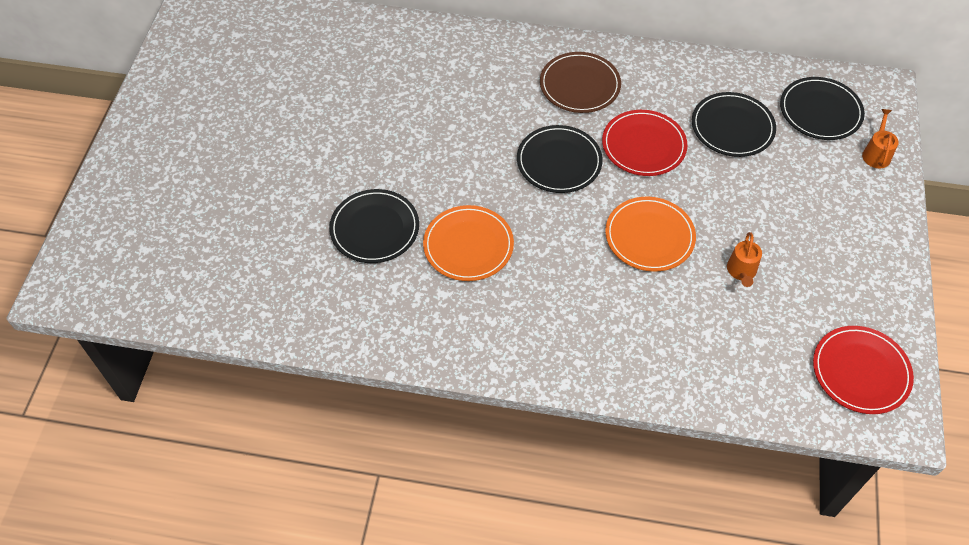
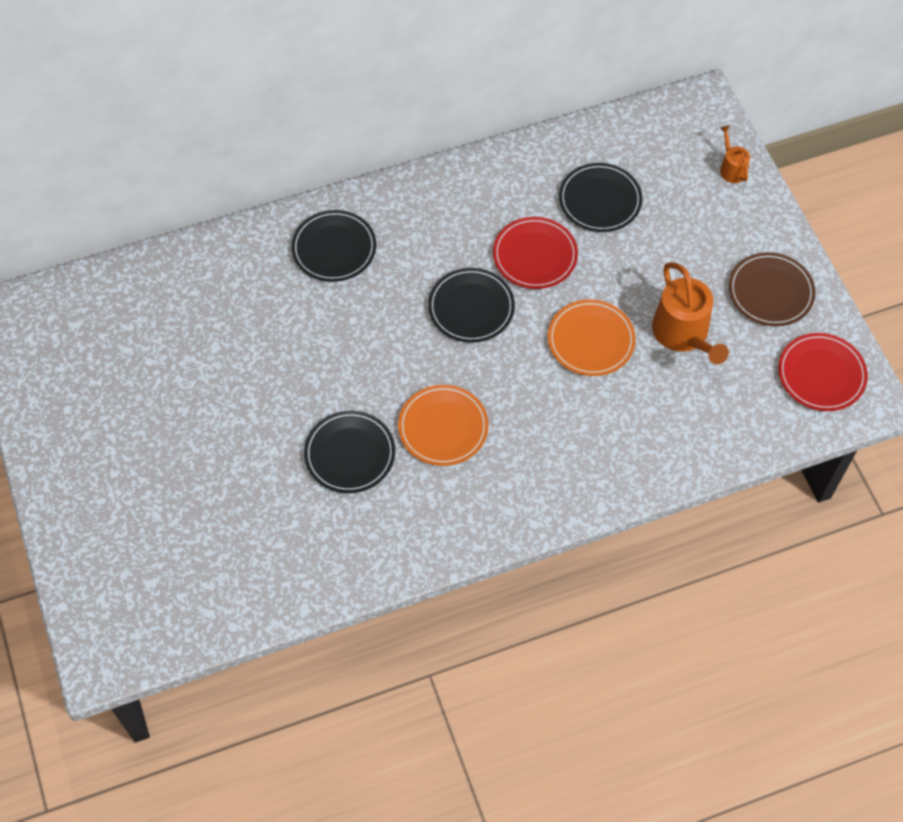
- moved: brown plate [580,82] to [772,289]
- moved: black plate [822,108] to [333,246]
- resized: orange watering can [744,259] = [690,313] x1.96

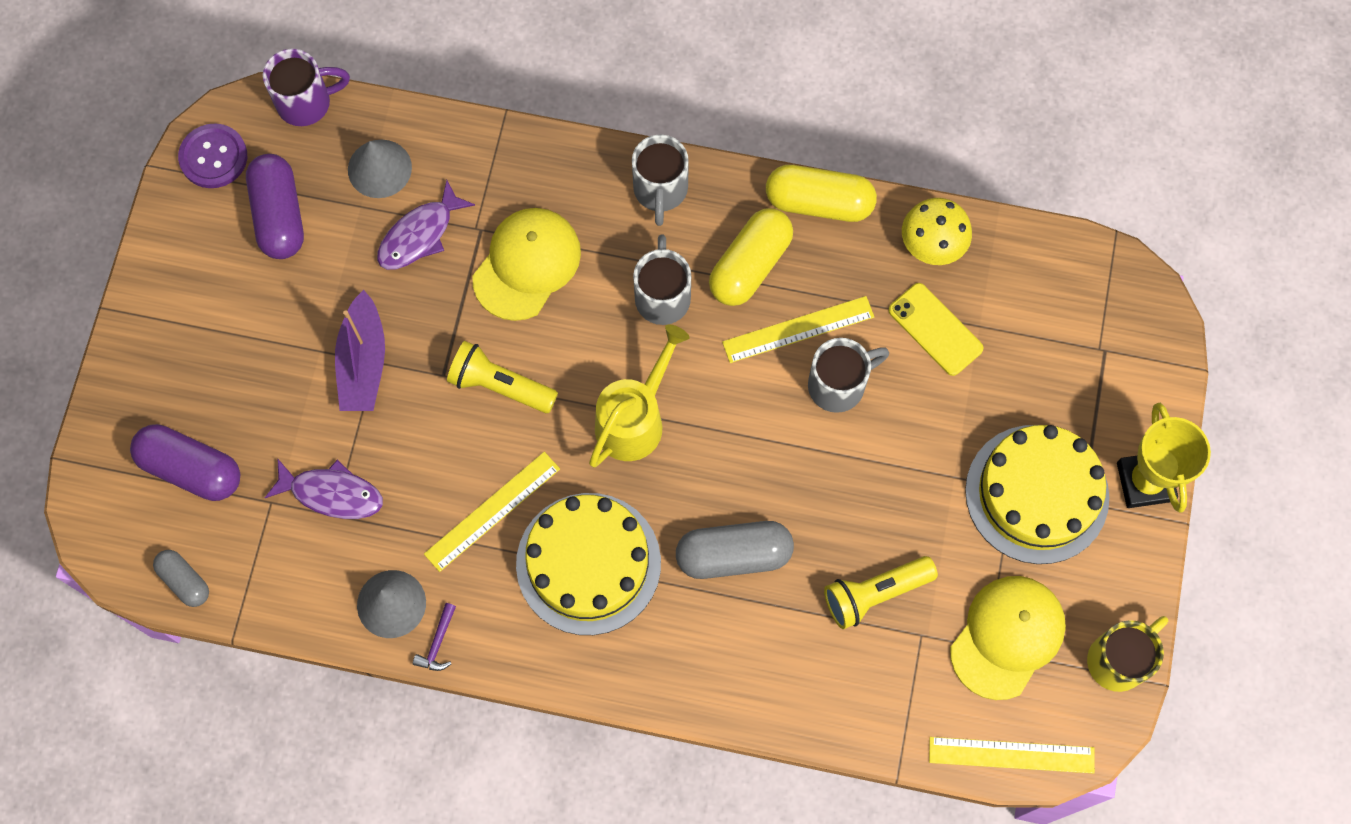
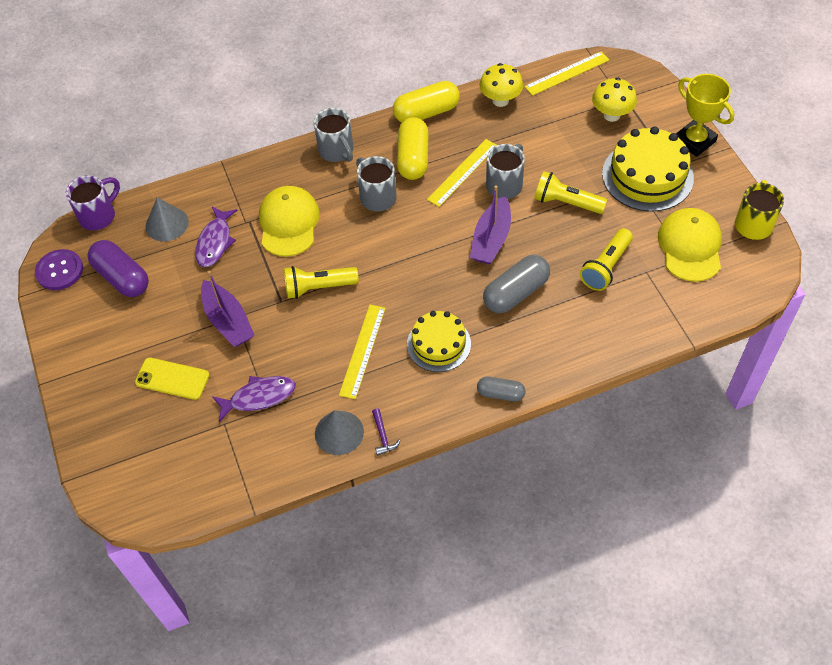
- removed: purple capsule [185,462]
- removed: yellow watering can [639,395]
- added: purple boat [490,224]
- added: yellow flashlight [570,192]
- added: yellow mushroom [614,100]
- moved: grey capsule [181,578] to [501,389]
- moved: yellow phone [936,329] to [172,379]
- moved: yellow ruler [1012,755] to [566,73]
- resized: yellow cake [588,564] = [439,341] x0.65

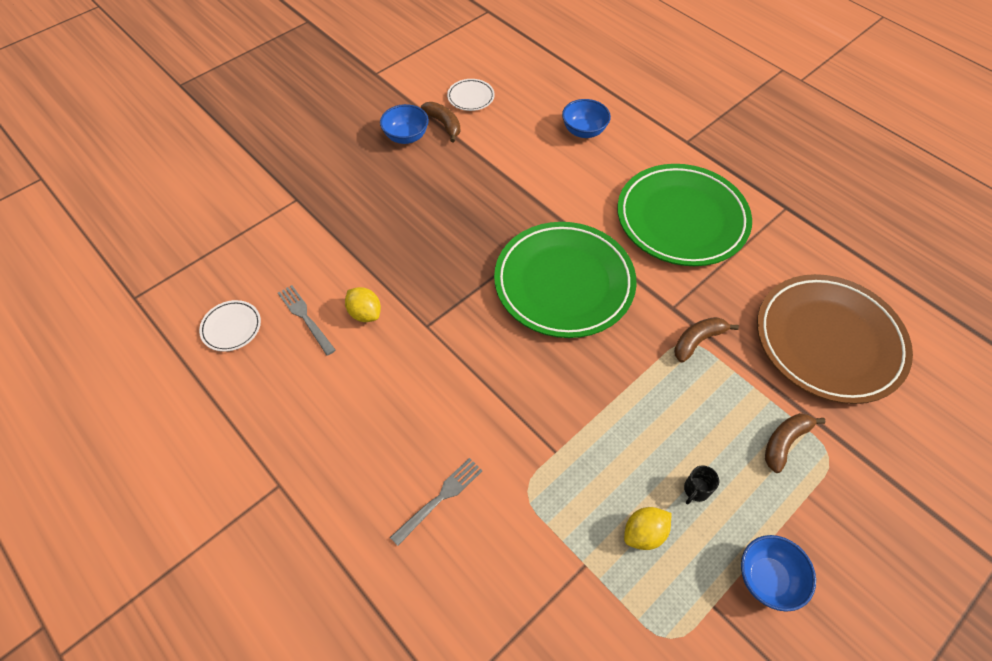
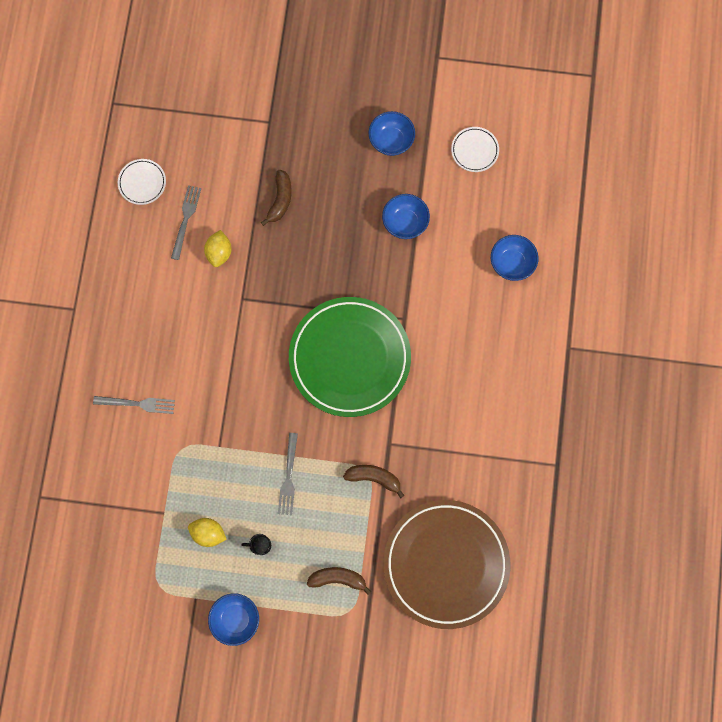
- removed: green plate [684,215]
- added: grey fork [288,474]
- added: blue bowl [406,216]
- moved: brown banana [440,122] to [276,198]

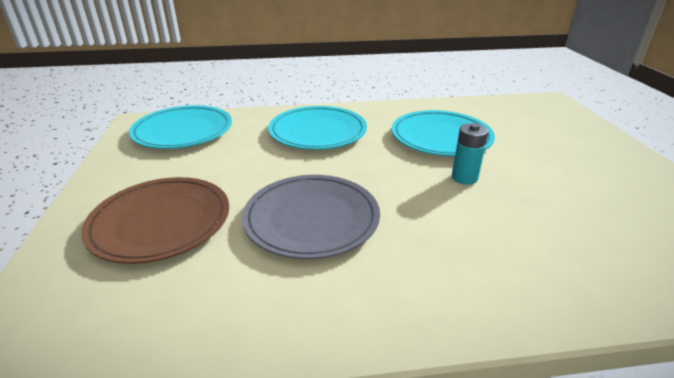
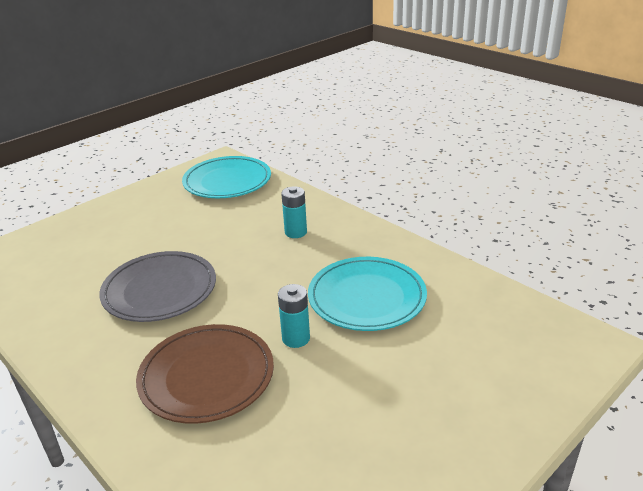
- moved: brown plate [155,220] to [205,374]
- replaced: turquoise plate [317,128] to turquoise battery [294,212]

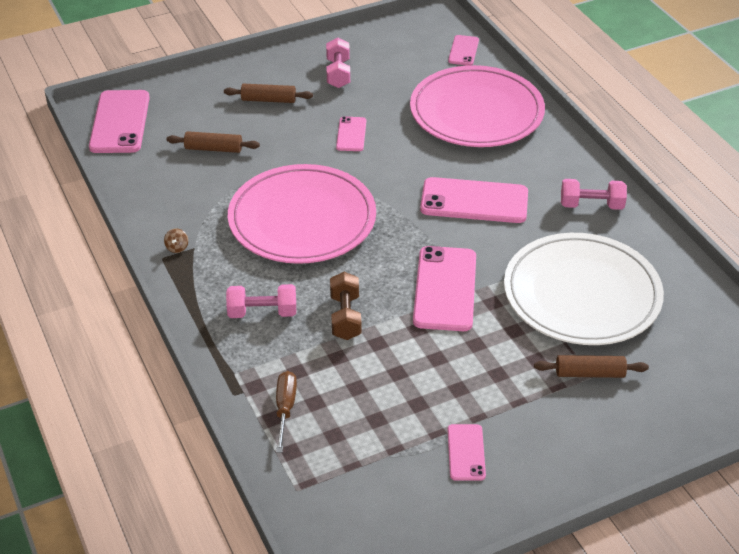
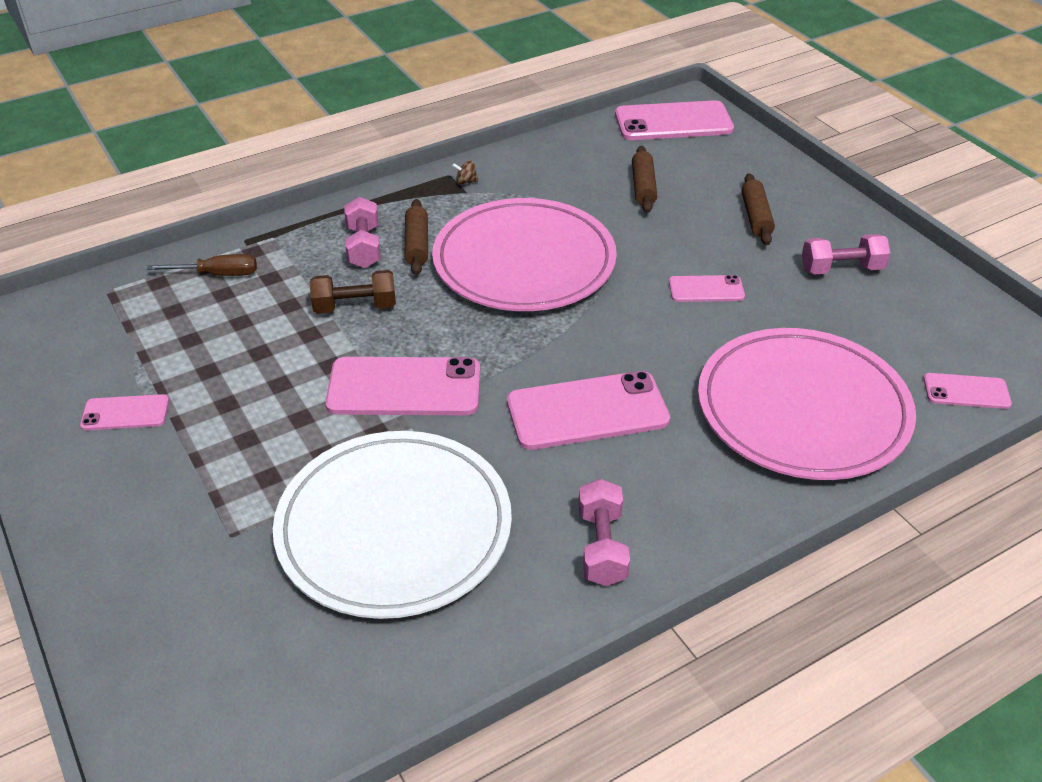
- moved: brown rolling pin [591,366] to [416,237]
- turned: pink phone [474,200] = [588,410] 75 degrees clockwise

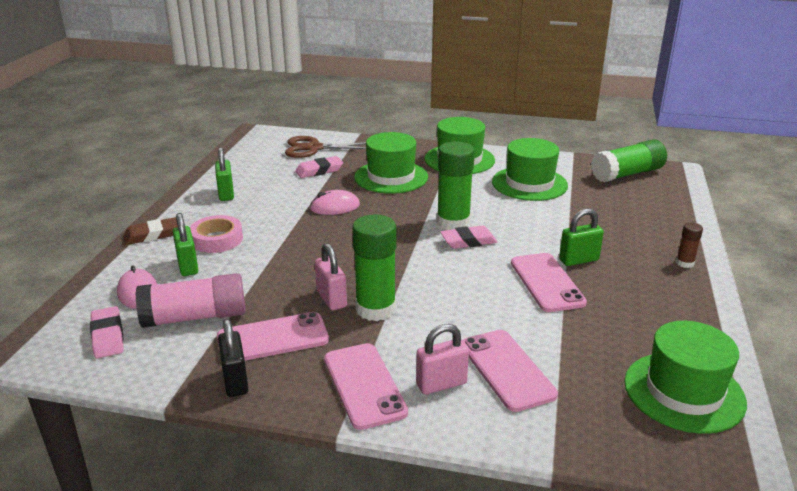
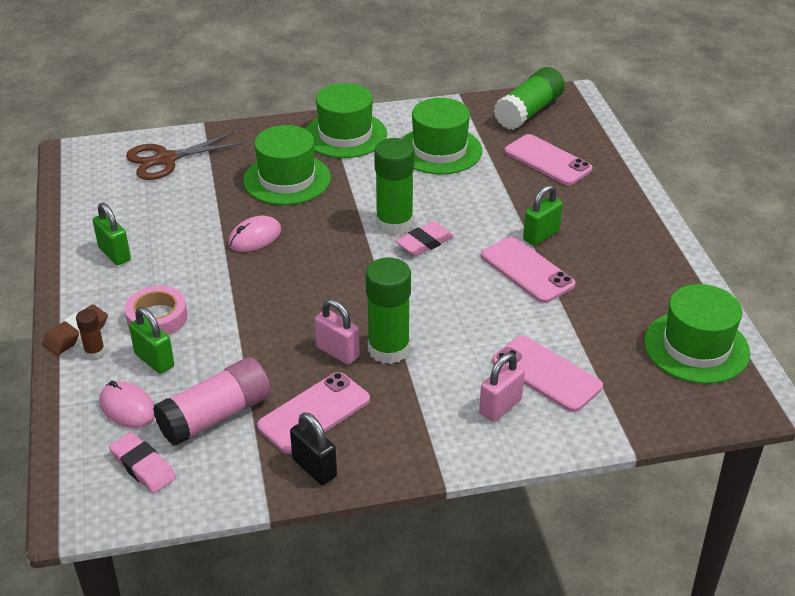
- removed: pink eraser [319,167]
- moved: pink phone [366,386] to [548,159]
- moved: brown glue stick [689,245] to [90,334]

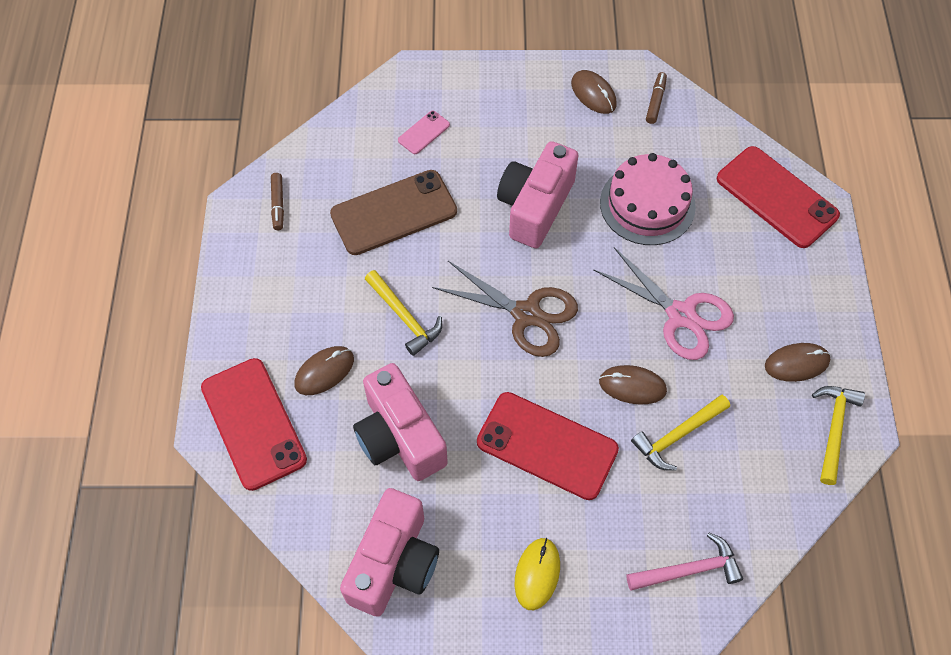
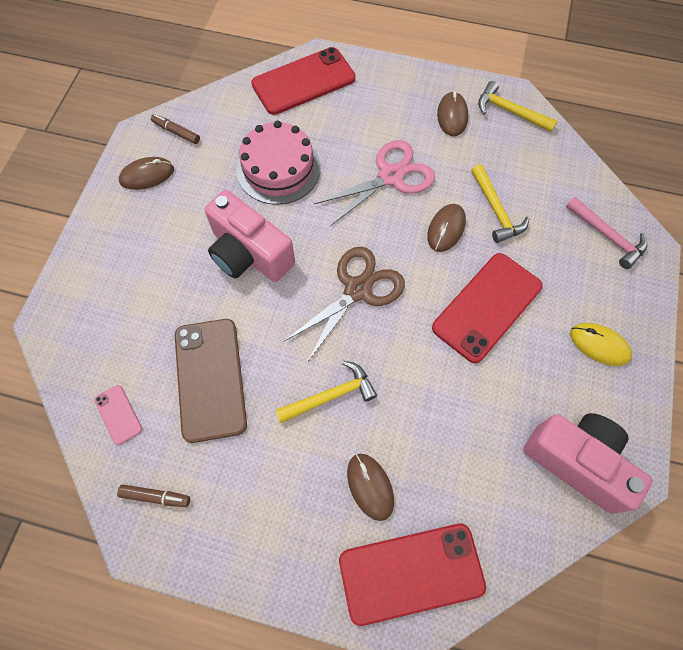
- removed: pink camera [400,422]
- moved: pink phone [424,132] to [118,415]
- turned: pink hammer [684,562] = [606,233] 135 degrees clockwise

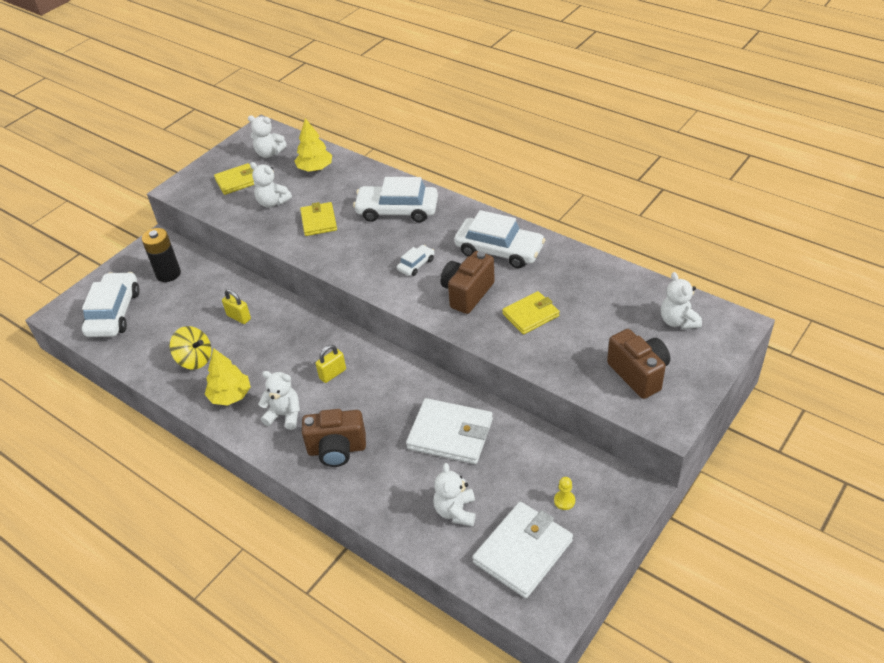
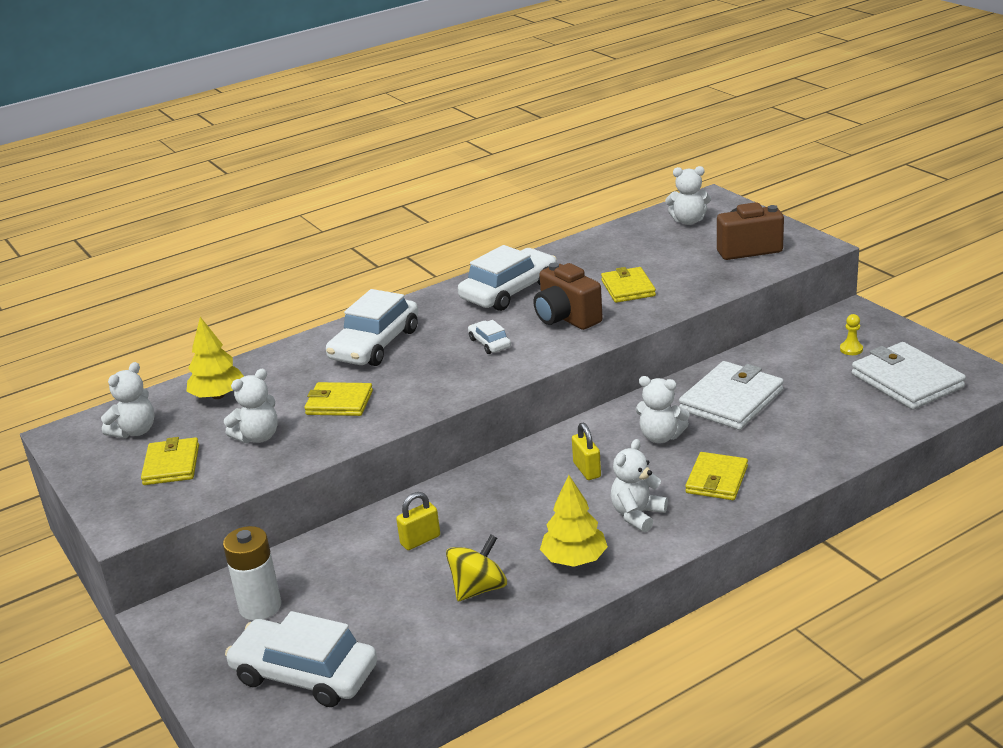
- moved: white teddy bear [454,494] to [663,409]
- replaced: brown camera [334,438] to yellow wallet [716,476]
- recoloured: black battery [161,255] to white battery [252,573]

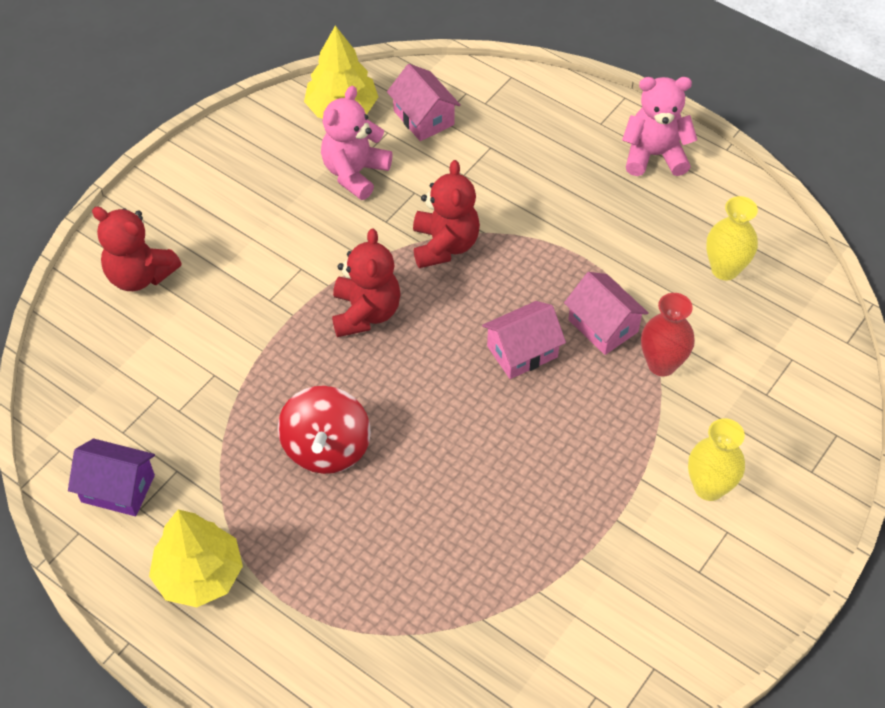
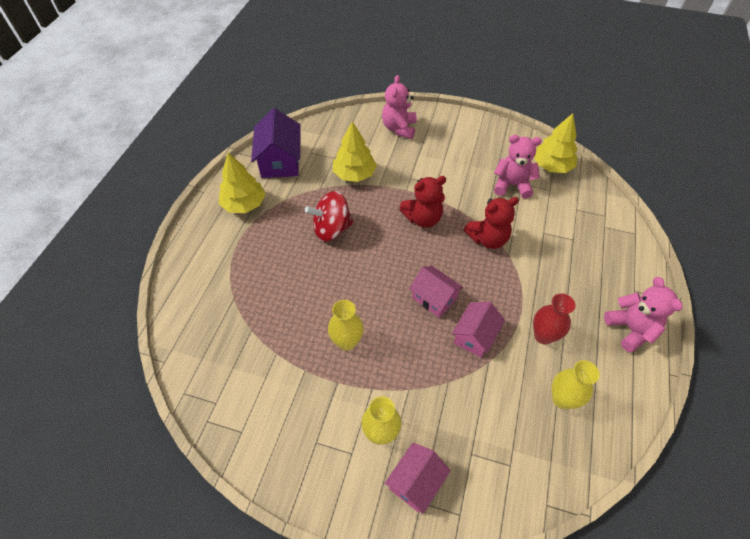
- added: yellow vase [346,325]
- added: yellow tree [355,151]
- moved: pink house [424,102] to [417,478]
- moved: red vase [668,334] to [554,319]
- recoloured: red teddy bear [137,249] to pink teddy bear [399,107]
- resized: purple house [111,477] = [276,143] x1.52

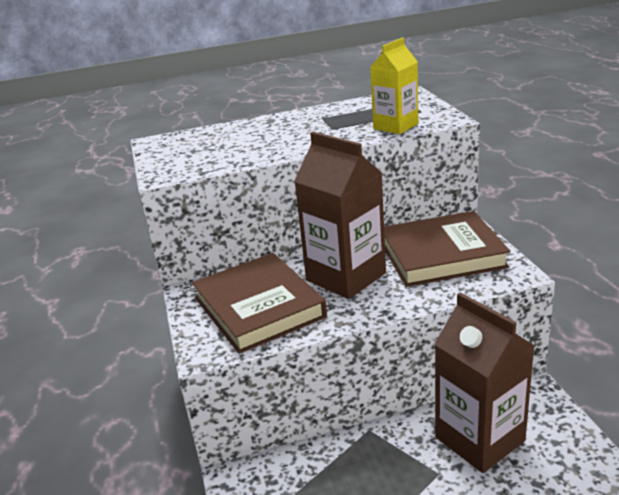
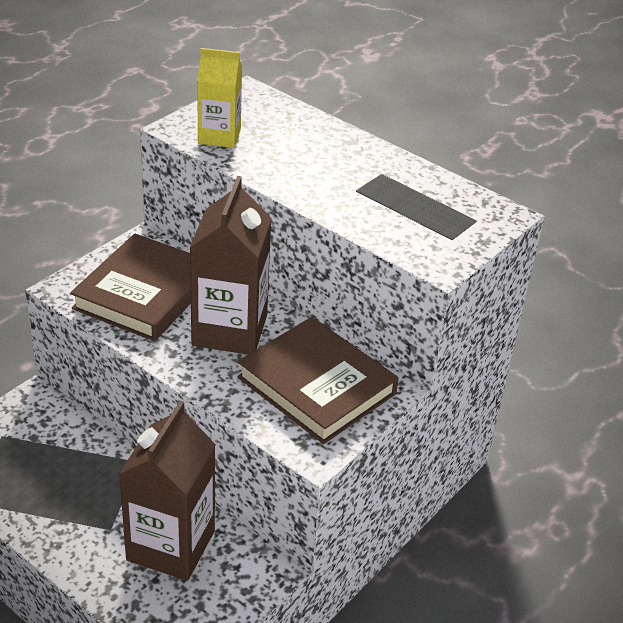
- moved: yellow carton [394,85] to [219,98]

